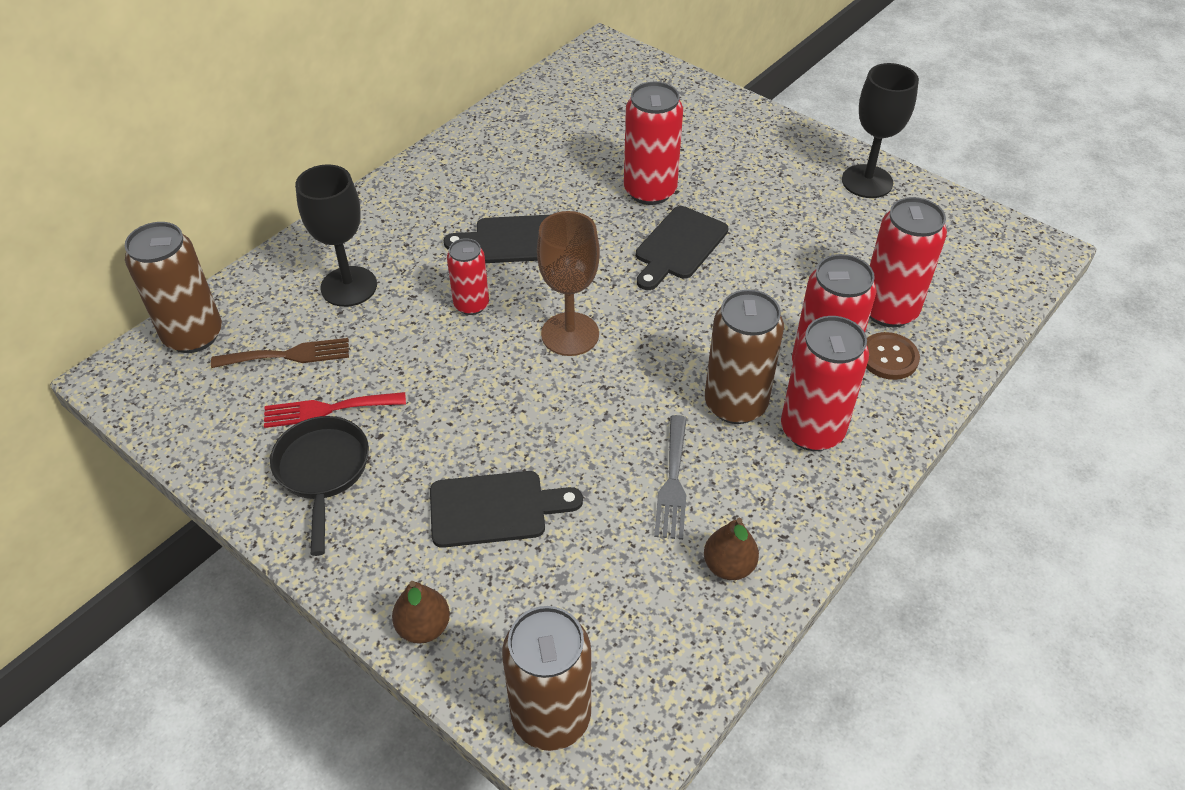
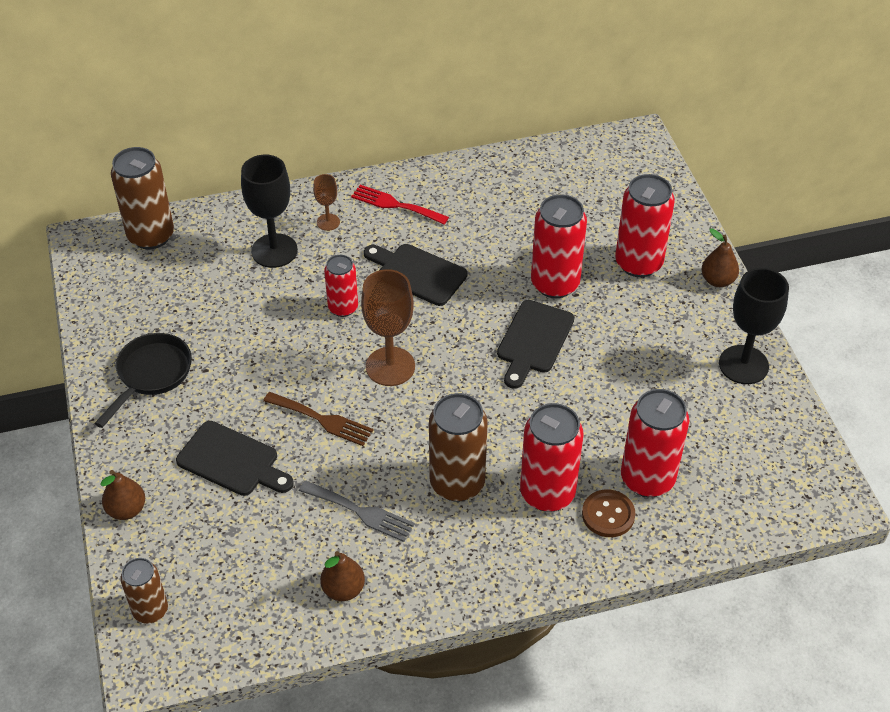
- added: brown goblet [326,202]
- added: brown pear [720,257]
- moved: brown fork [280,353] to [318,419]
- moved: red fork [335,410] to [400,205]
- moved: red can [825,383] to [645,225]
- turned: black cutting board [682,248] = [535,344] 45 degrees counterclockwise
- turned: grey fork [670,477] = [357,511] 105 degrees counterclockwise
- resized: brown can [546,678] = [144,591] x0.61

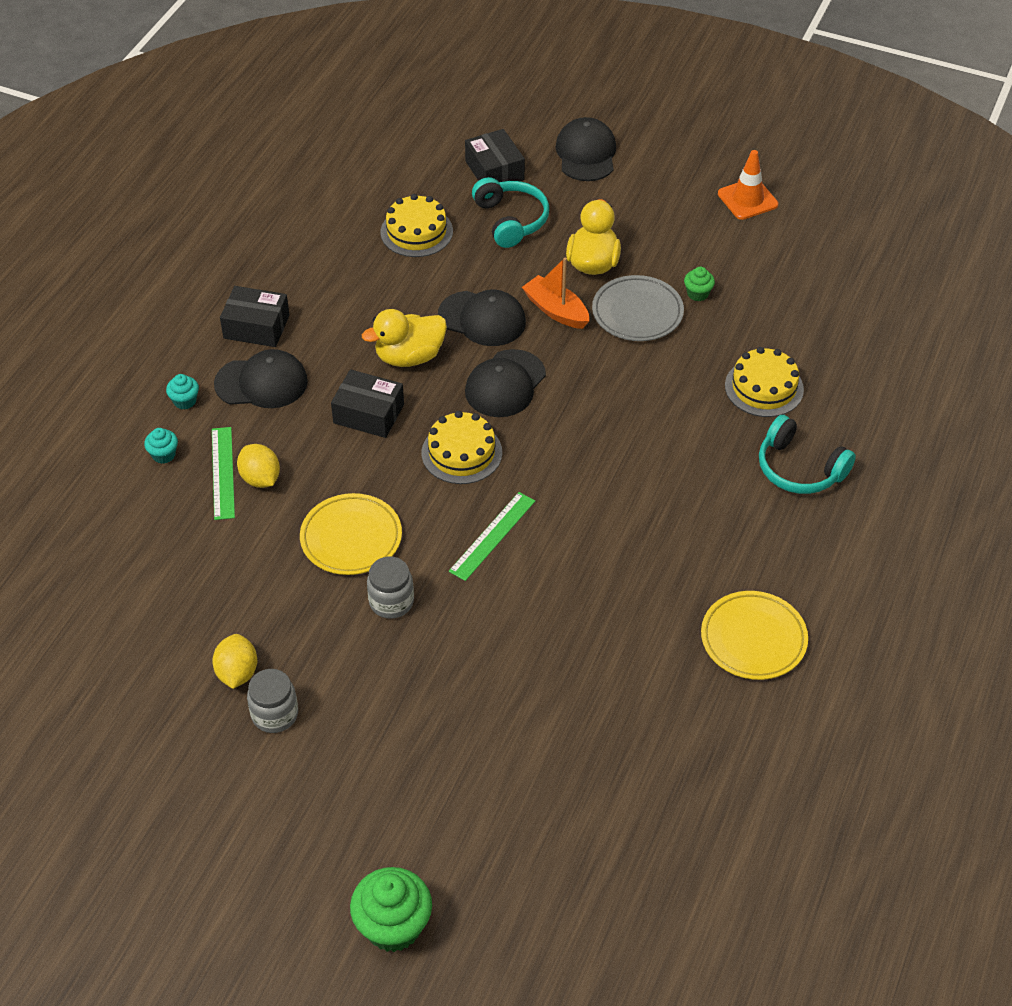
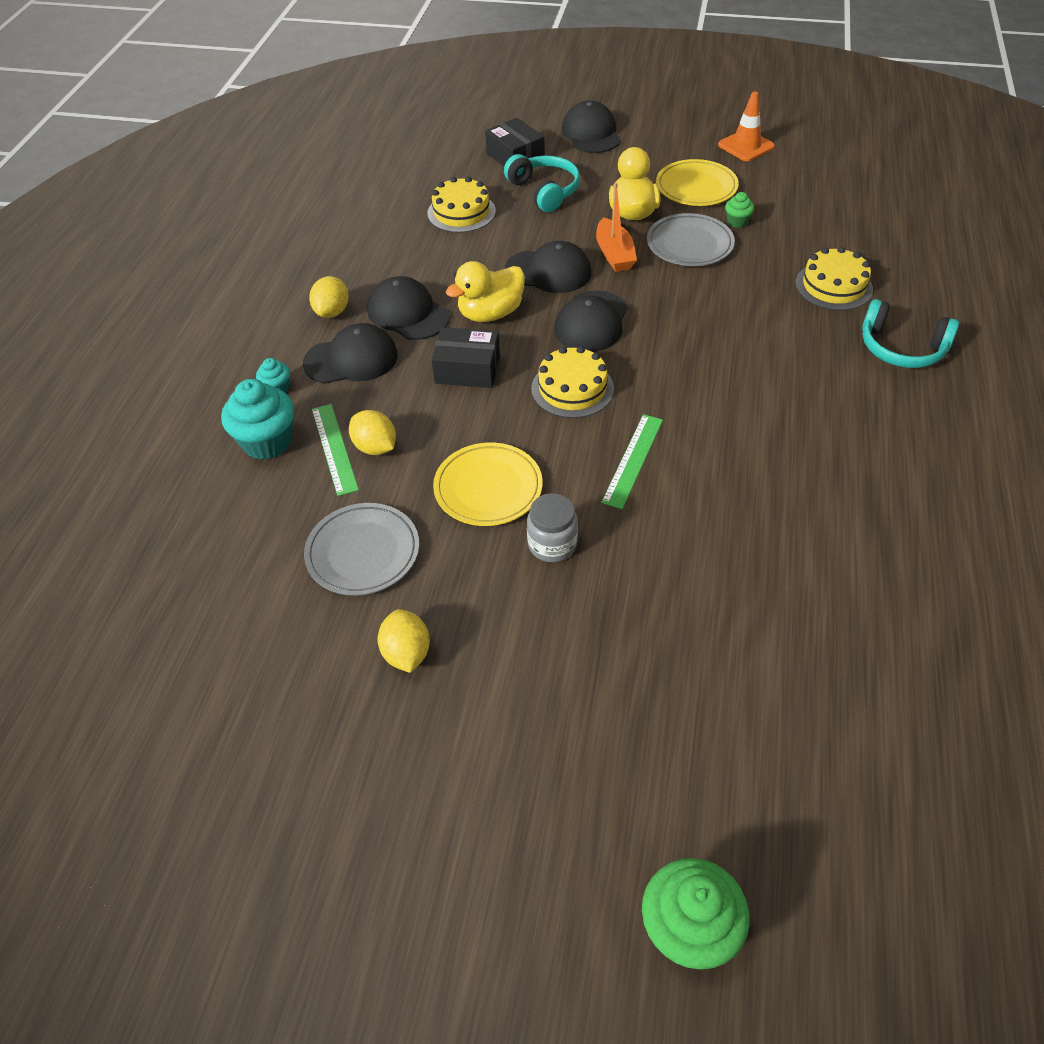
- removed: grey jar [272,701]
- added: grey plate [361,549]
- added: black cap [408,308]
- moved: yellow plate [754,635] to [697,182]
- replaced: black box [254,316] to yellow lemon [329,297]
- turned: orange boat [555,293] = [616,227] 135 degrees counterclockwise
- resized: turquoise cupcake [161,446] = [257,419] x2.00

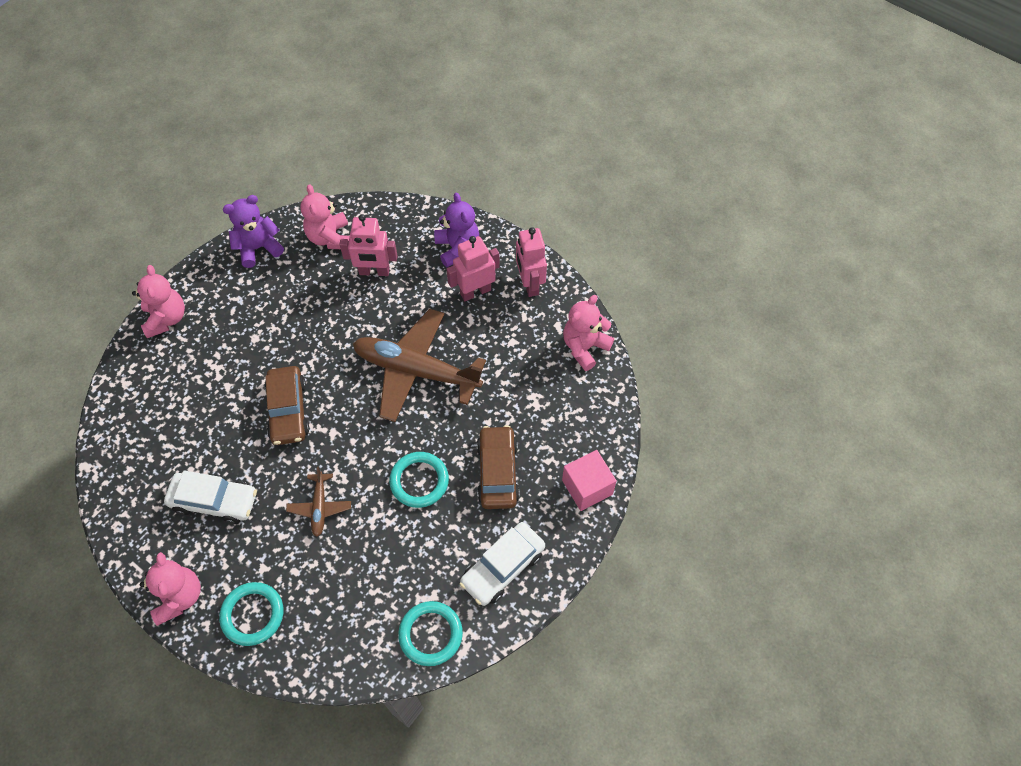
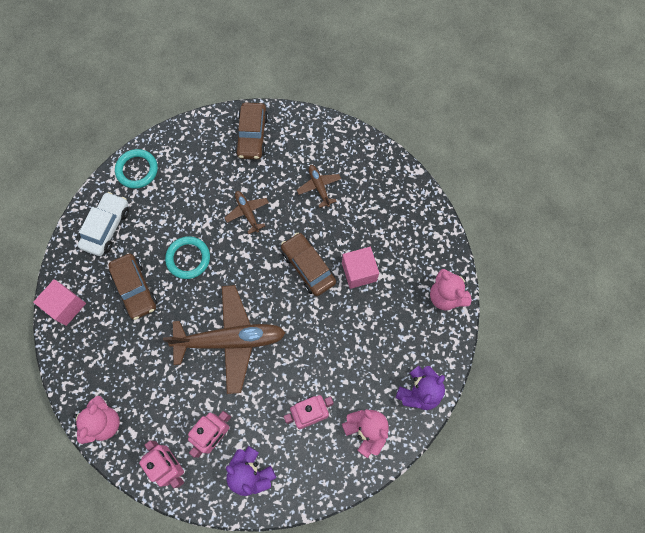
- removed: pink teddy bear [170,589]
- added: pink cube [360,268]
- replaced: white car [210,497] to brown plane [319,186]
- replaced: turquoise ring [251,614] to brown car [251,130]

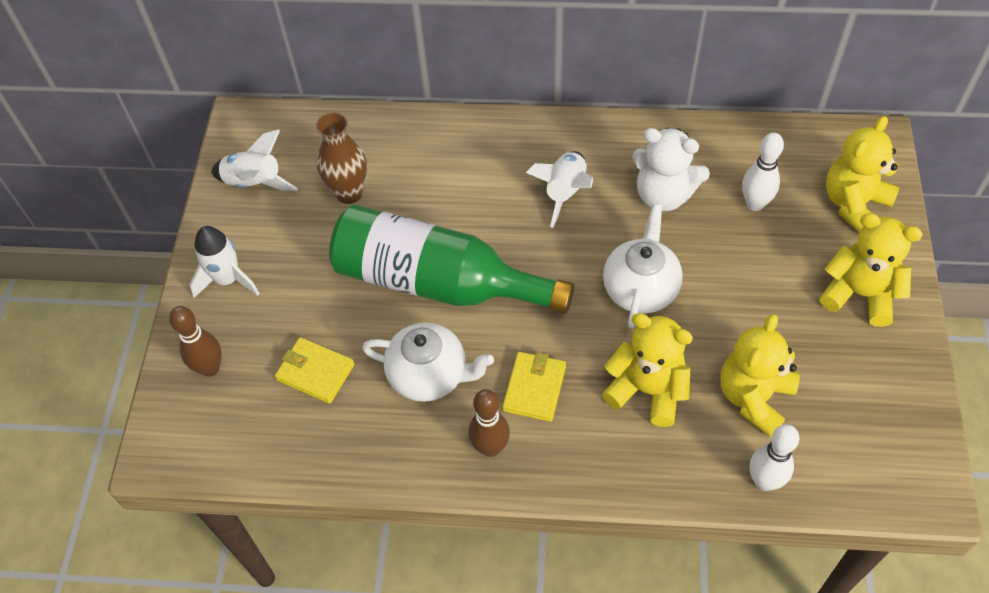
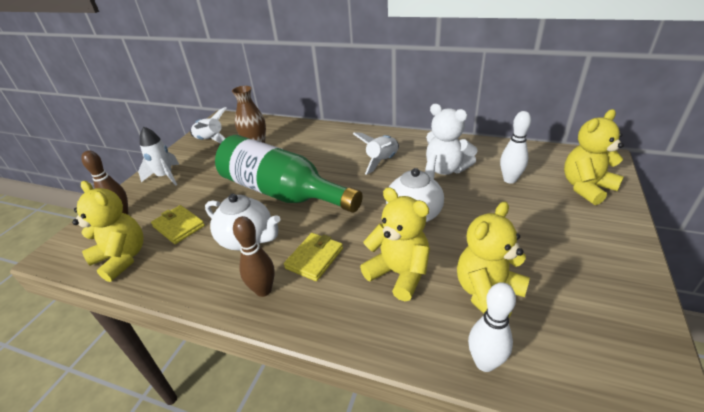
- moved: yellow teddy bear [871,270] to [107,231]

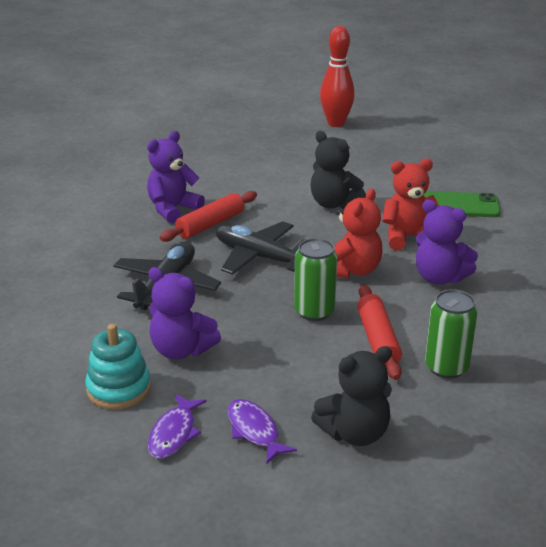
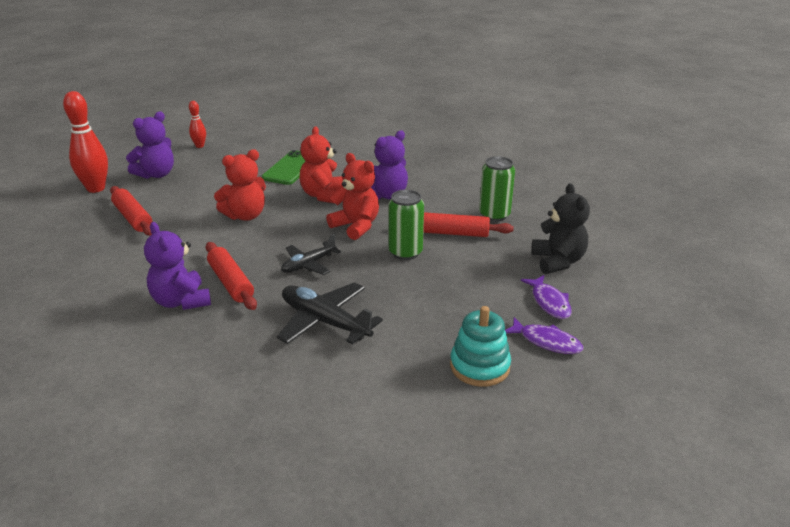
- added: red rolling pin [131,211]
- added: red bowling pin [197,124]
- moved: purple teddy bear [185,313] to [150,145]
- recoloured: black teddy bear [338,170] to red teddy bear [240,185]
- turned: purple fish [262,431] = [546,297] 90 degrees counterclockwise
- resized: black plane [261,248] = [311,254] x0.63

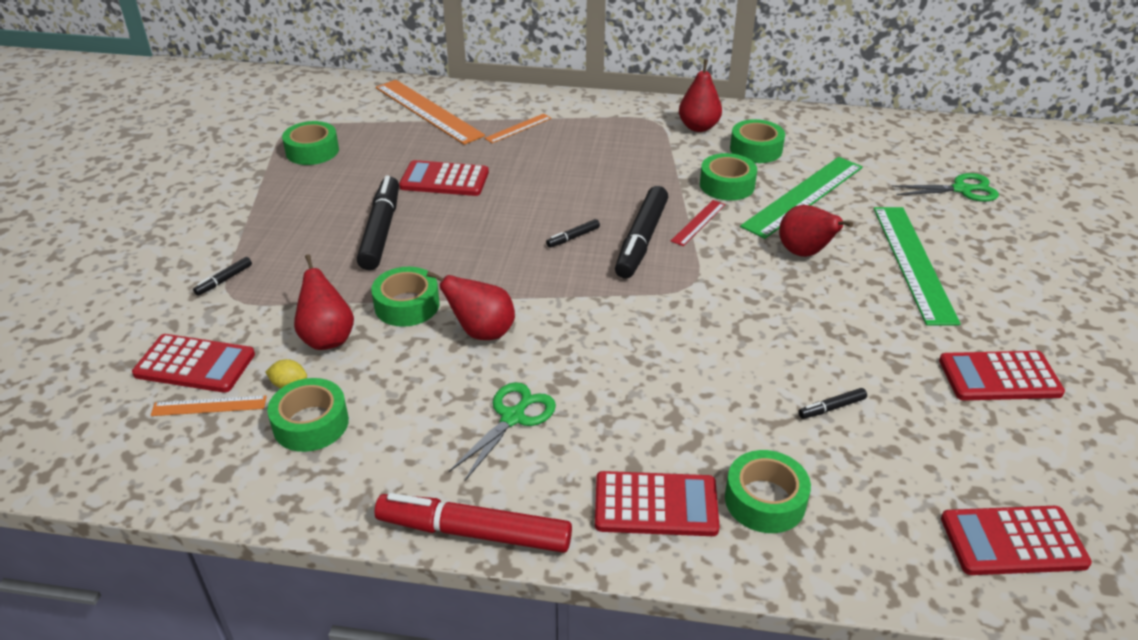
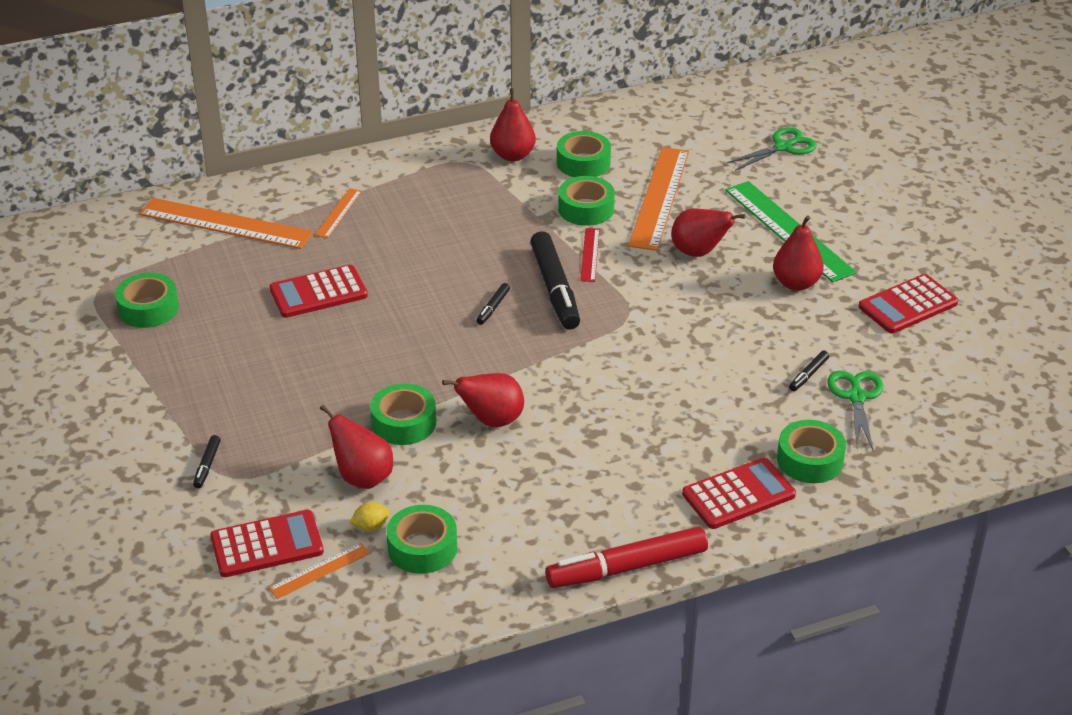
- removed: black marker [378,223]
- removed: red calculator [1016,540]
- added: red pear [798,253]
- moved: green scissors [502,432] to [855,411]
- recoloured: green ruler [801,198] to orange ruler [658,199]

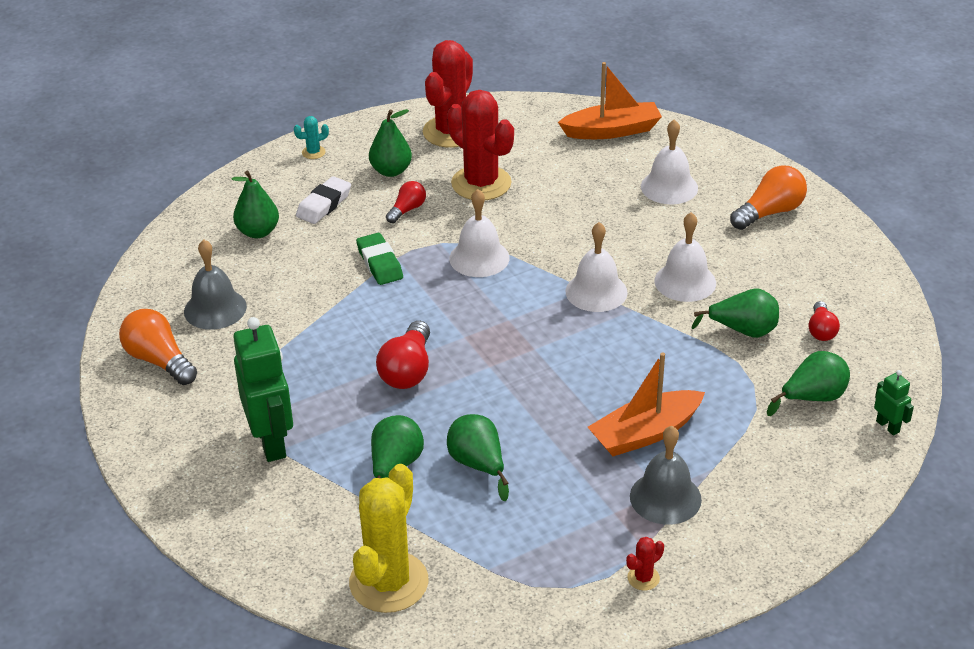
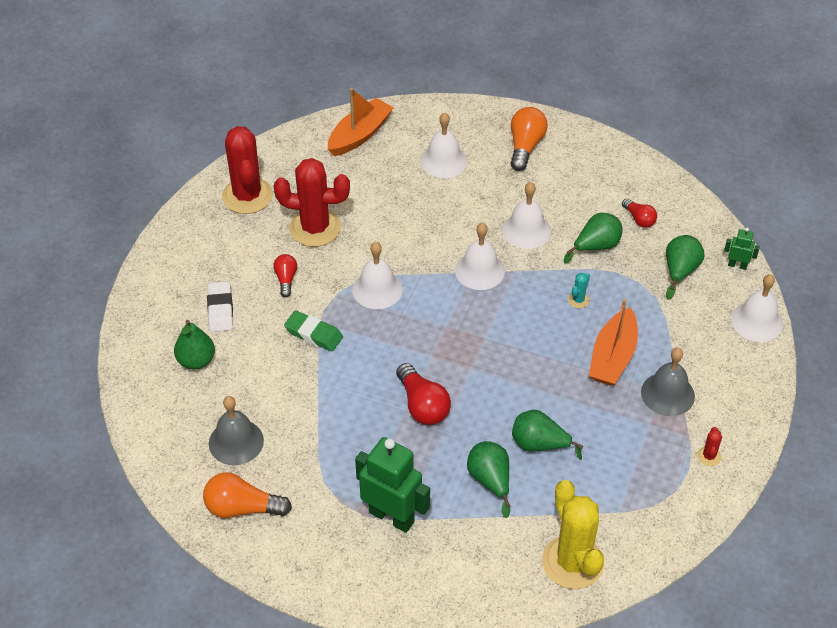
- removed: green pear [390,143]
- added: white bell [757,308]
- moved: turquoise cactus [311,137] to [579,290]

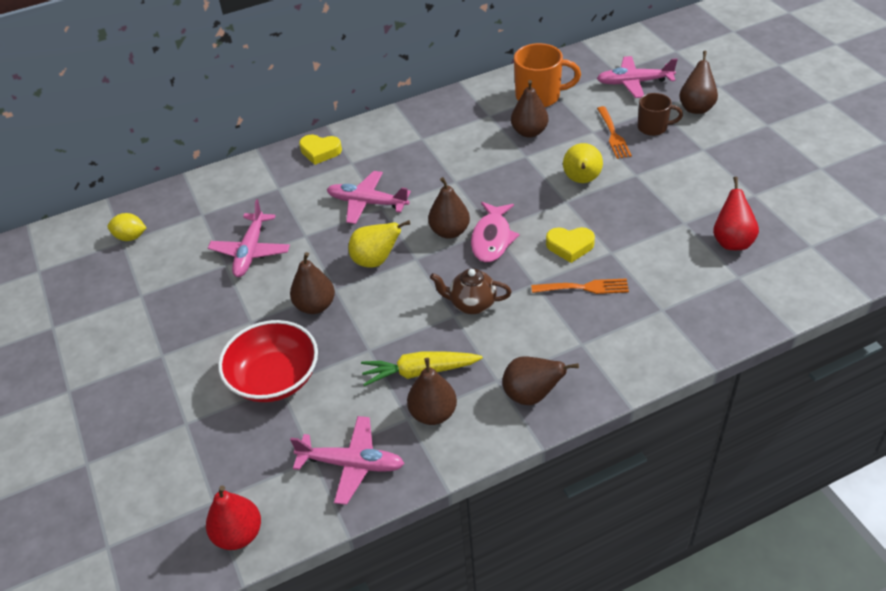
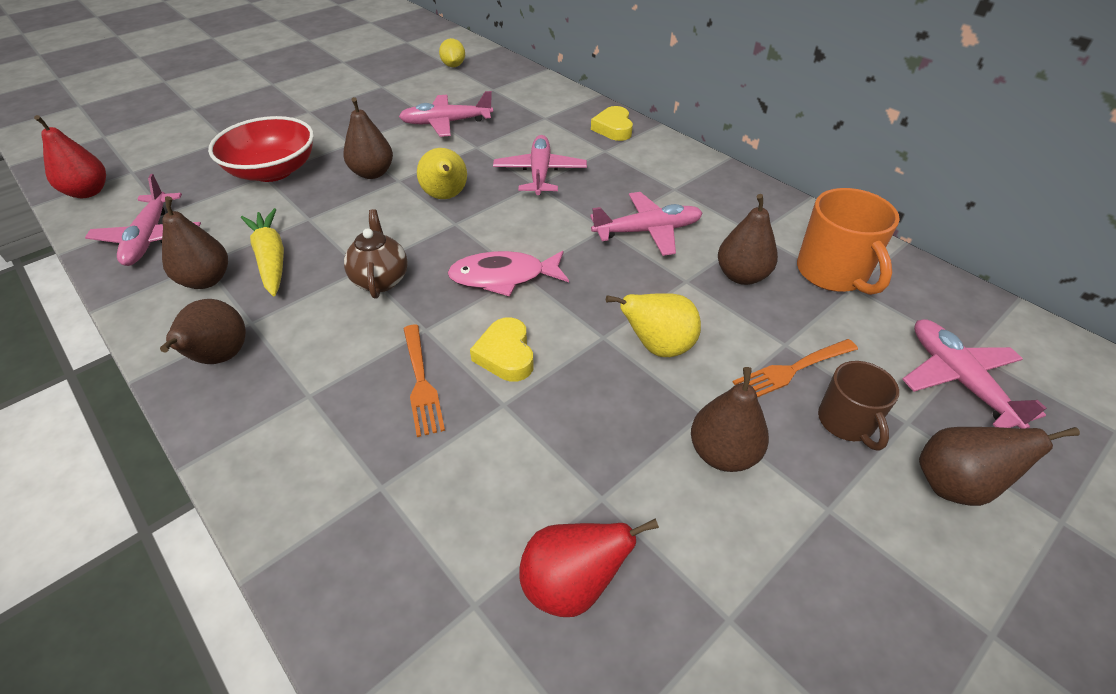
- added: pink plane [646,224]
- moved: brown pear [449,208] to [730,419]

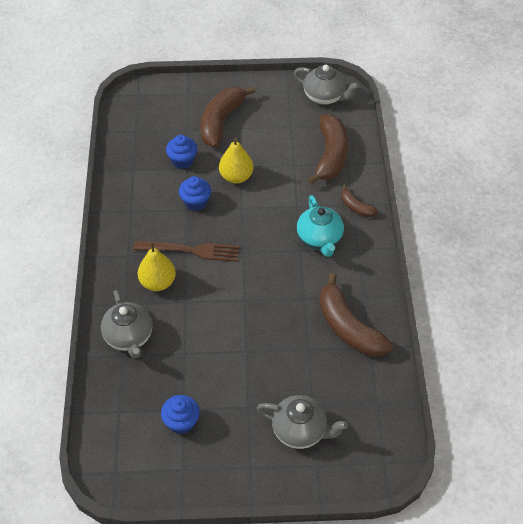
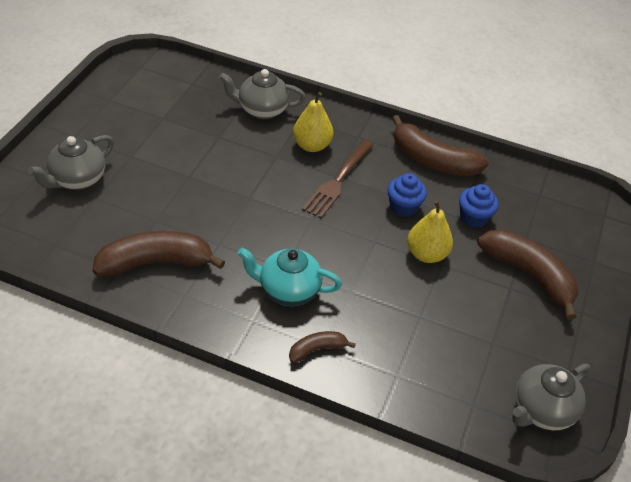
- removed: blue cupcake [180,414]
- moved: brown banana [327,150] to [440,146]

